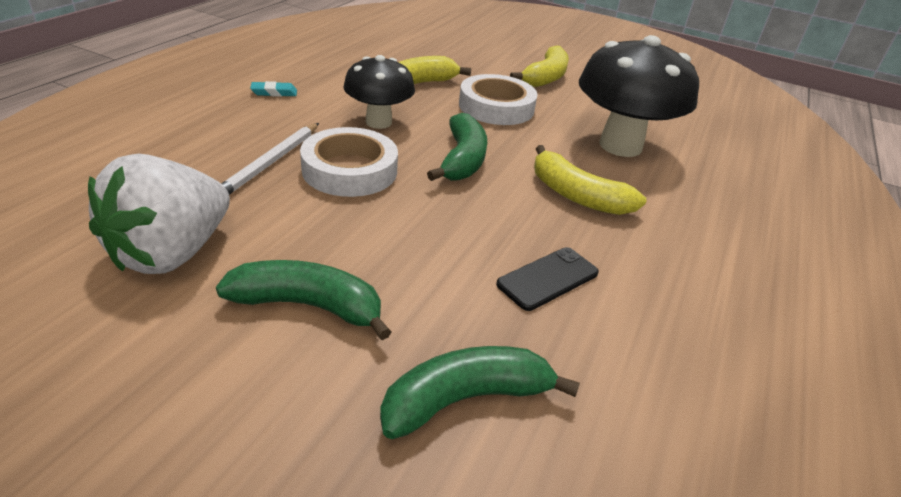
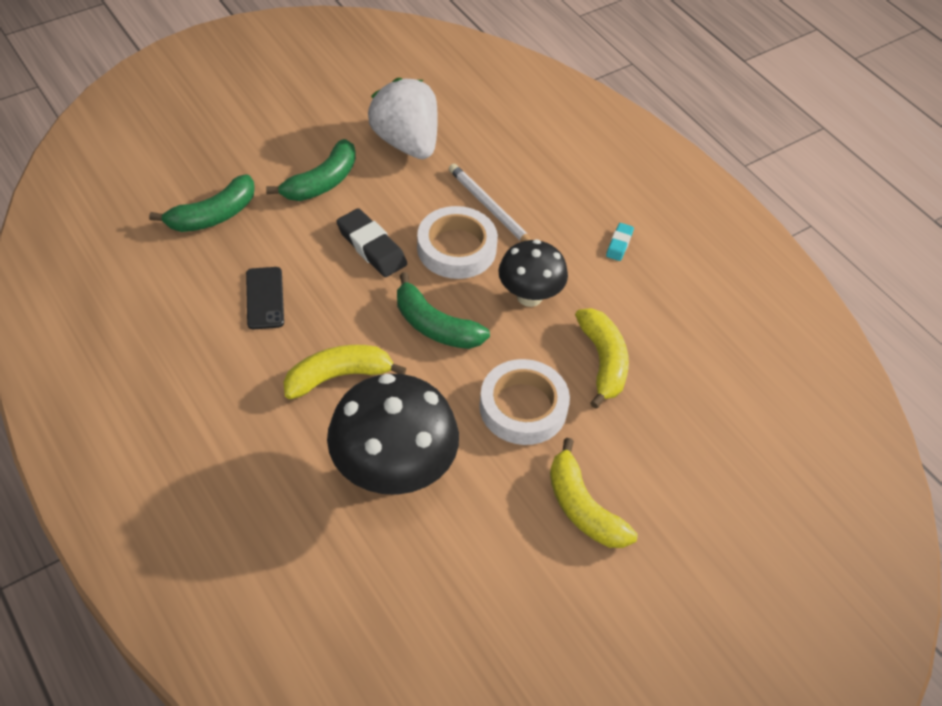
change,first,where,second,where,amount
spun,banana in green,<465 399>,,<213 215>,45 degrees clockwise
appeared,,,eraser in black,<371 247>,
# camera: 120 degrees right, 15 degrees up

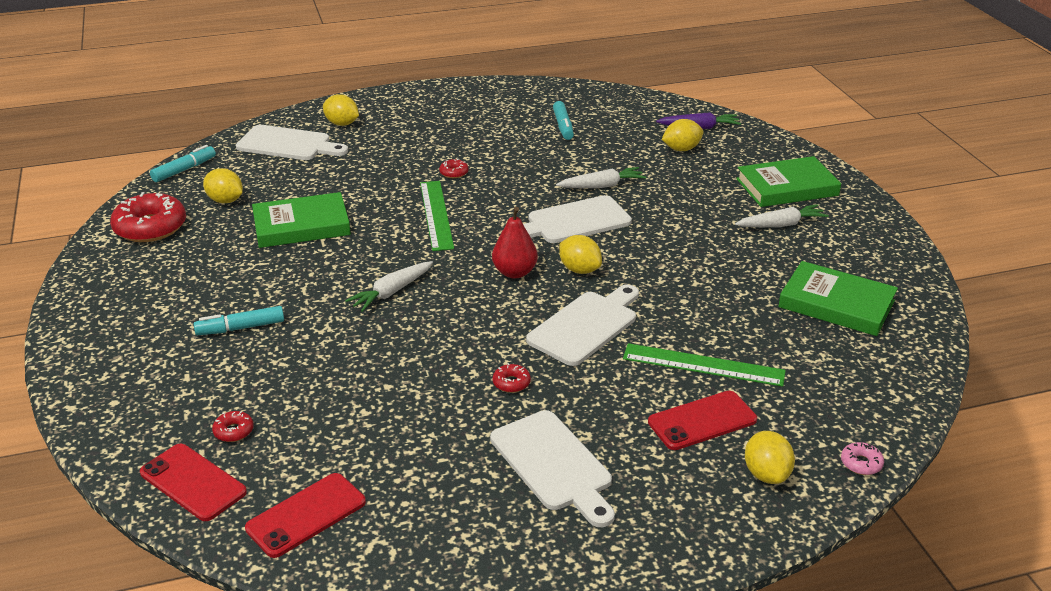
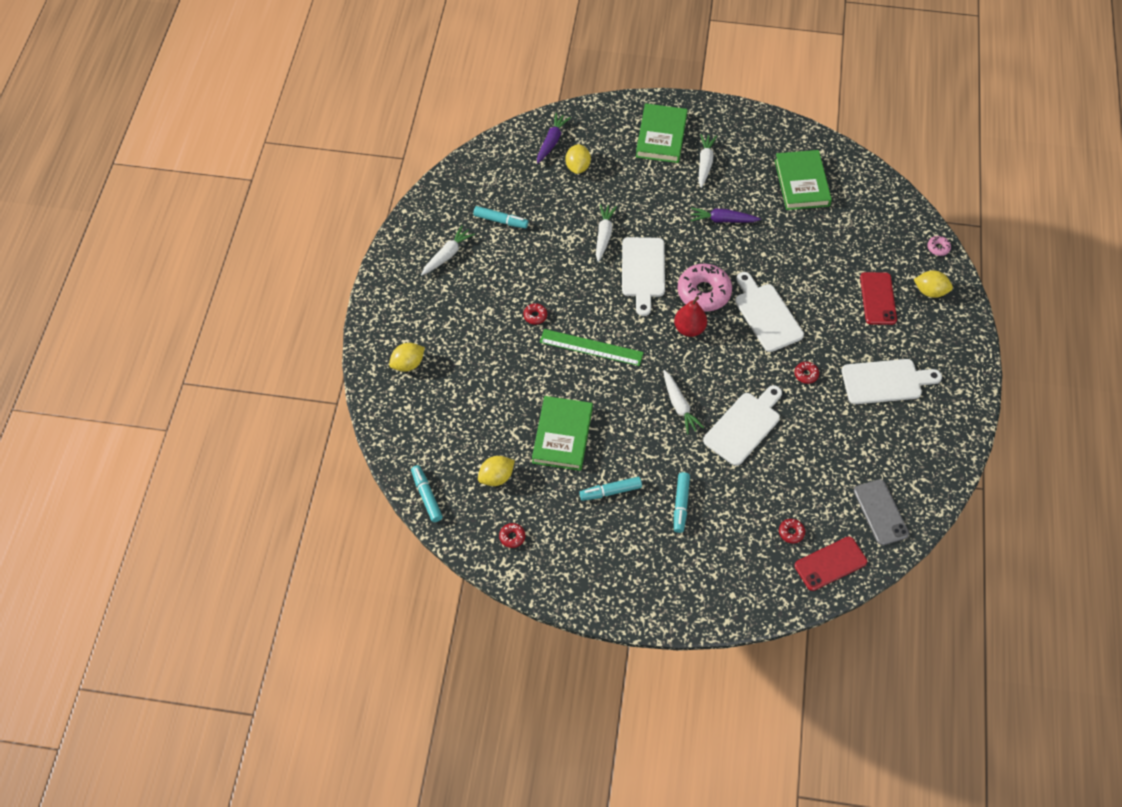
change,first,where,second,where,amount
size,donut in red,<150 227>,,<512 537>,x0.44
relocated,cutting board in white,<288 144>,,<744 426>,
colour,phone in red,<306 515>,phone in grey,<880 512>,
exchanged,lemon in yellow,<579 270>,donut in pink,<703 292>,
missing,ruler in green,<703 365>,,,
spun,book in green,<836 304>,,<801 183>,60 degrees counterclockwise
appeared,,,carrot in white,<447 255>,
appeared,,,marker in turquoise,<610 491>,
appeared,,,carrot in purple,<722 220>,
# camera: 65 degrees left, 25 degrees up

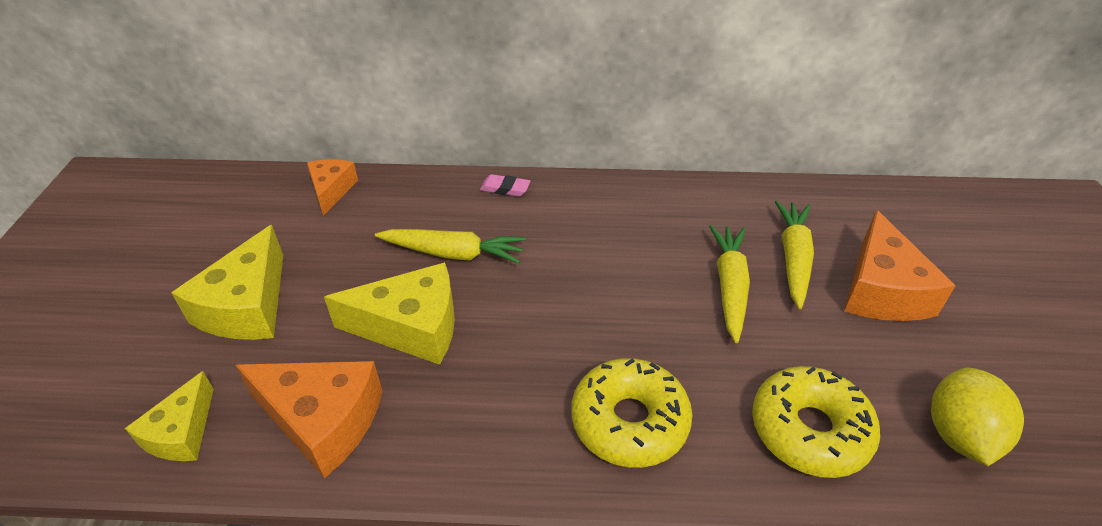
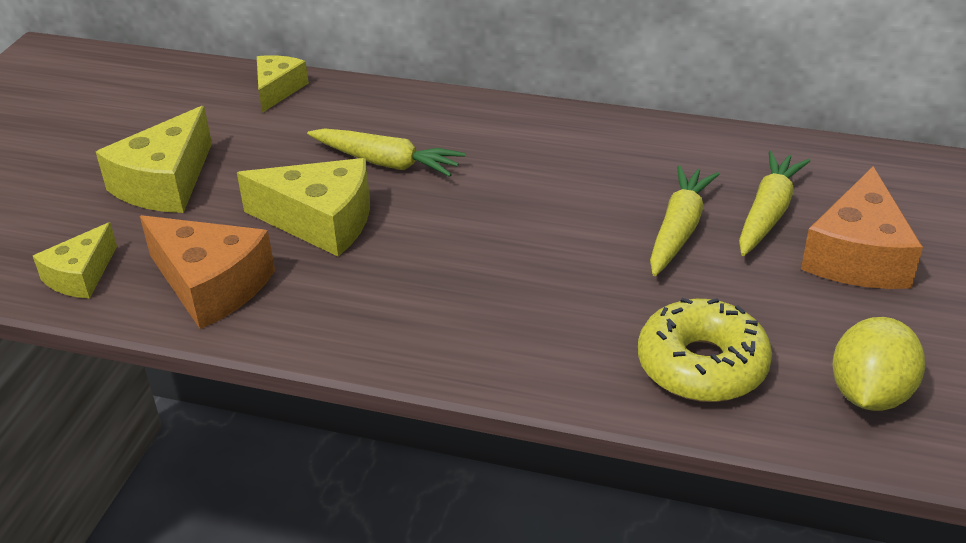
change,first,where,second,where,amount
colour,cheese in orange,<331 190>,cheese in yellow,<278 90>,
missing,eraser in pink,<505 188>,,,
missing,donut in yellow,<629 421>,,,
# camera: 15 degrees right, 5 degrees down

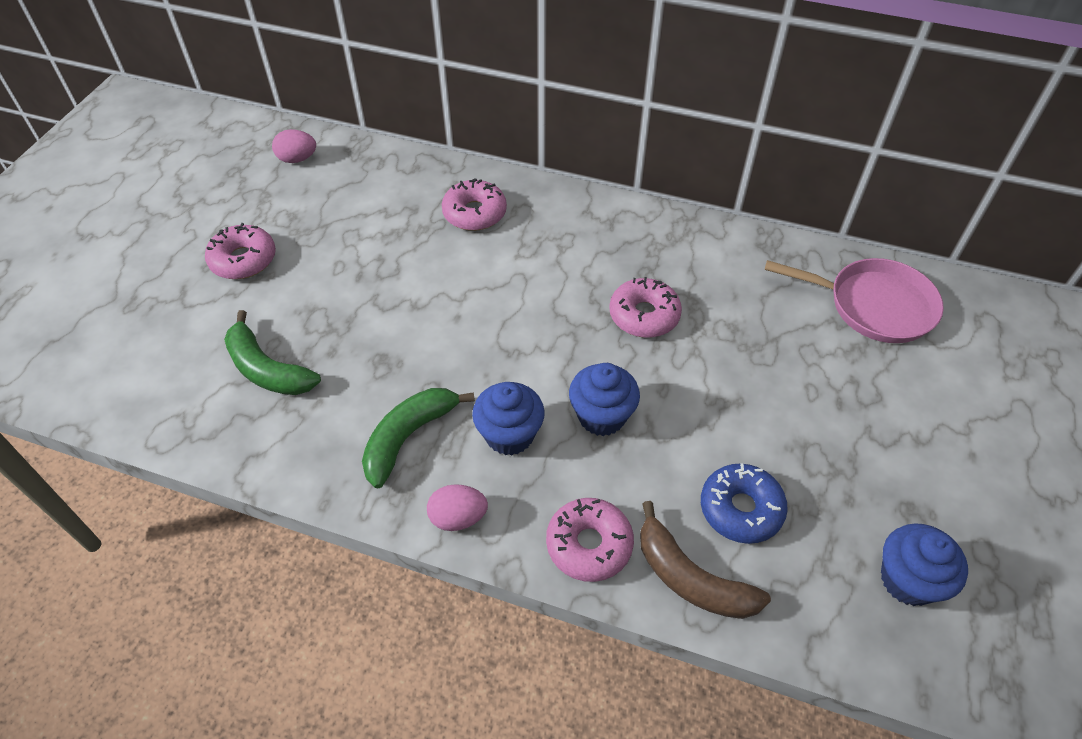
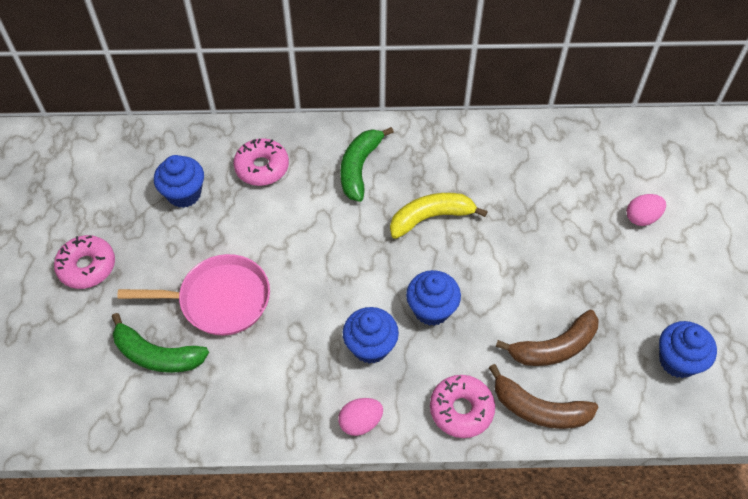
change,first,where,second,where,amount
relocated,egg in pink,<297 159>,,<642 218>,
relocated,banana in green,<408 437>,,<359 168>,
exchanged,donut in pink,<644 315>,banana in yellow,<430 217>,
exchanged,donut in blue,<740 509>,banana in brown,<554 347>,
relocated,pan in pink,<873 305>,,<219 300>,
appeared,,,cupcake in blue,<184 194>,
# camera: 20 degrees left, 5 degrees up

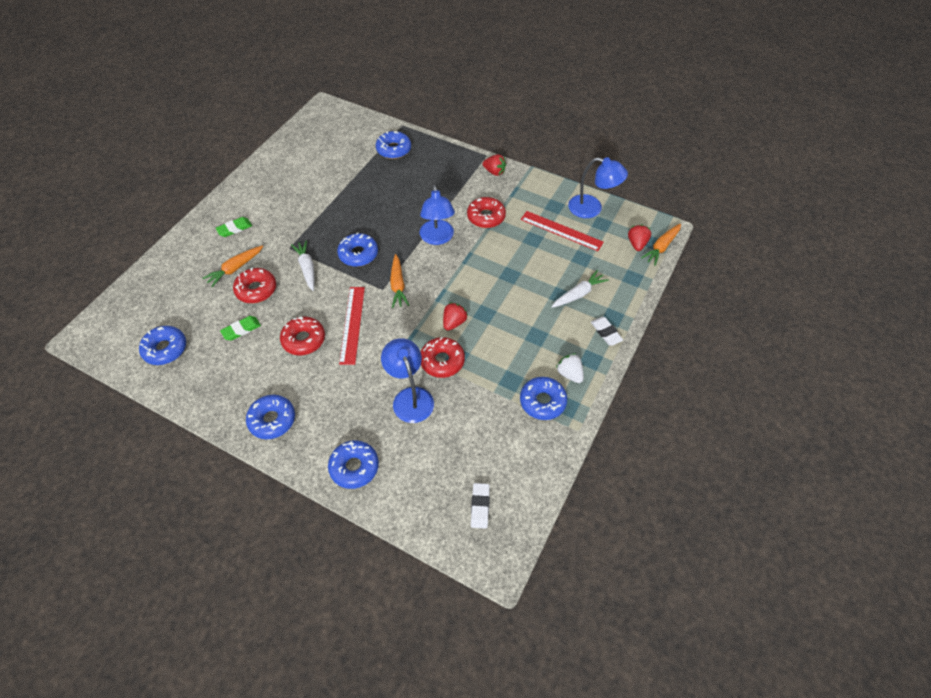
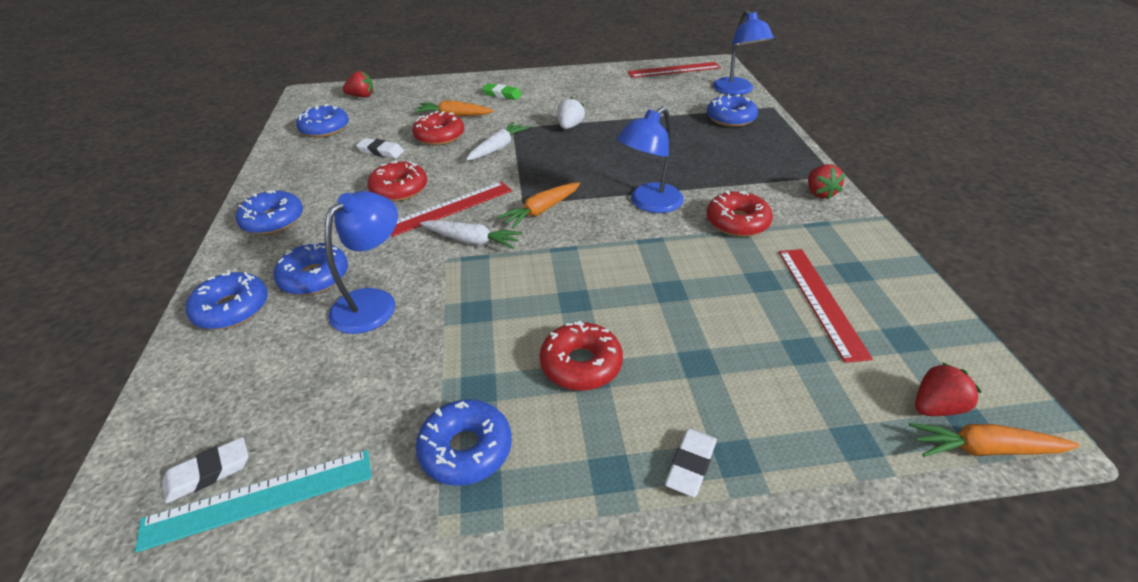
change,first,where,second,where,amount
colour,eraser in green,<241 330>,eraser in white,<381 151>,
relocated,donut in blue,<358 254>,,<314 277>,
relocated,donut in red,<442 361>,,<581 364>,
relocated,strawberry in red,<454 322>,,<361 96>,
relocated,carrot in white,<578 294>,,<472 241>,
relocated,strawberry in white,<569 374>,,<570 126>,
relocated,lamp in blue,<592 208>,,<736 91>,
appeared,,,ruler in turquoise,<259 499>,
appeared,,,ruler in red,<674 70>,
# camera: 55 degrees right, 15 degrees down

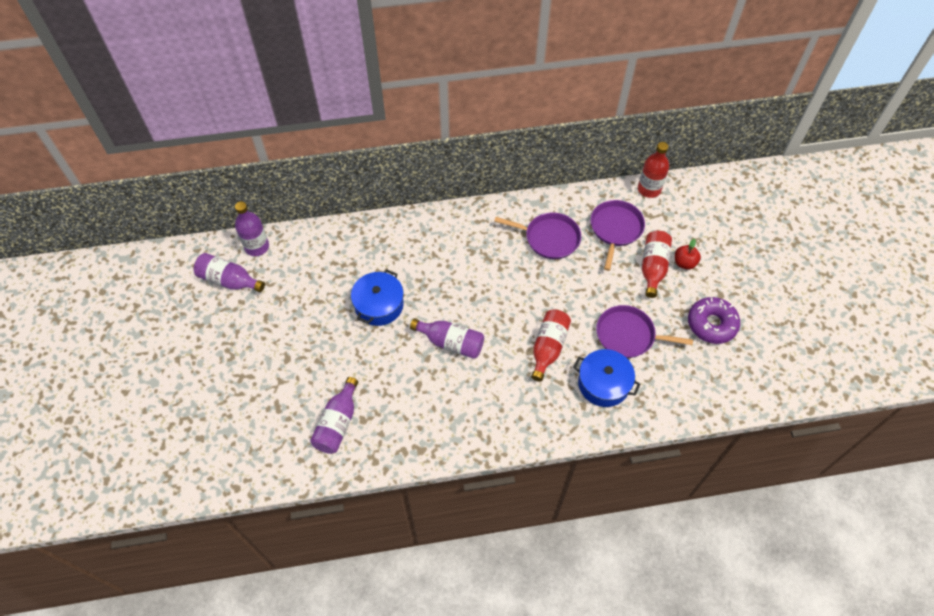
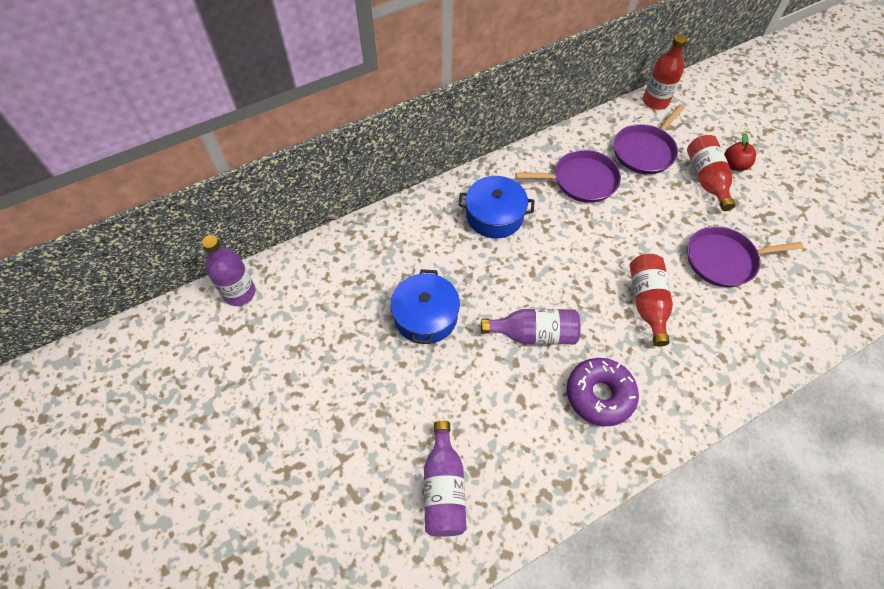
change,first,where,second,where,amount
missing,bottle in purple,<229 280>,,,
relocated,pot in blue,<603 383>,,<494 216>,
spun,pan in purple,<615 229>,,<645 151>,135 degrees counterclockwise
relocated,donut in purple,<711 324>,,<599 395>,
# camera: 20 degrees left, 0 degrees up

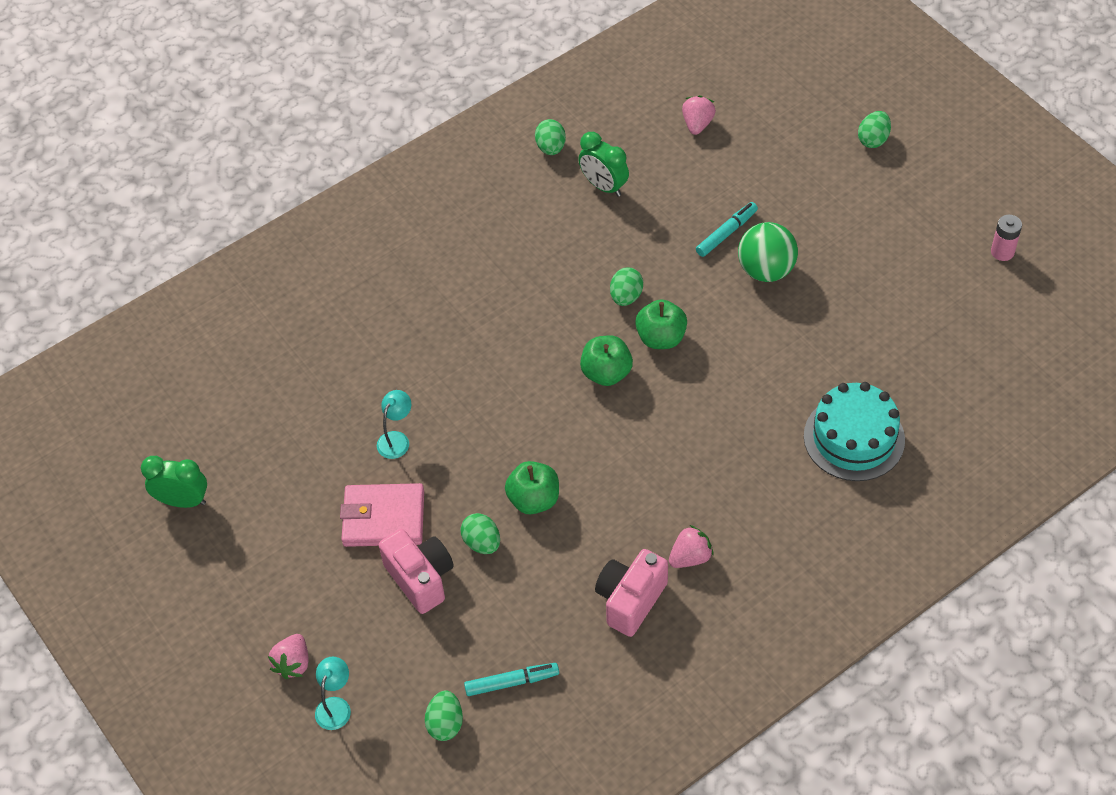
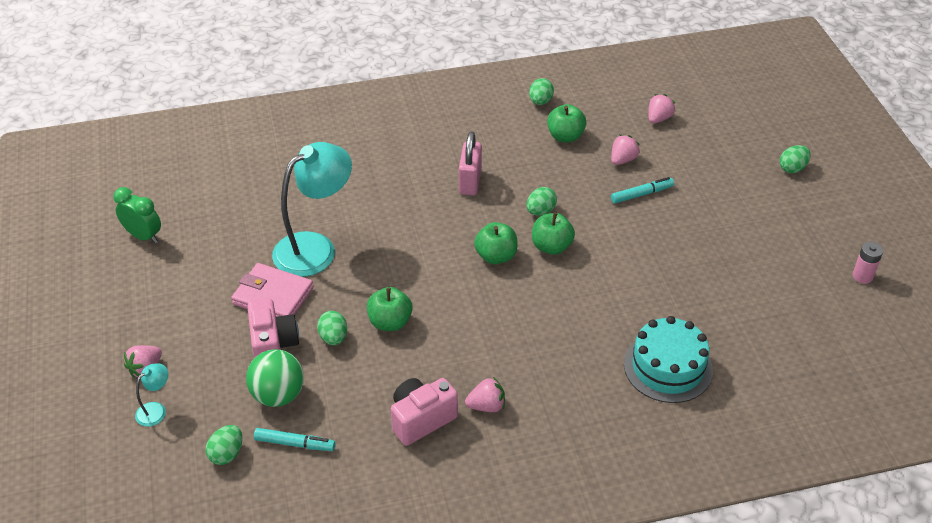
change,first,where,second,where,amount
size,lamp in turquoise,<396 439>,,<315 248>,x2.35
exchanged,clock in green,<604 186>,apple in green,<565 136>,
relocated,ball in green,<766 270>,,<278 395>,
appeared,,,padlock in pink,<470 182>,
appeared,,,strawberry in pink,<623 160>,
# camera: 20 degrees right, 10 degrees down

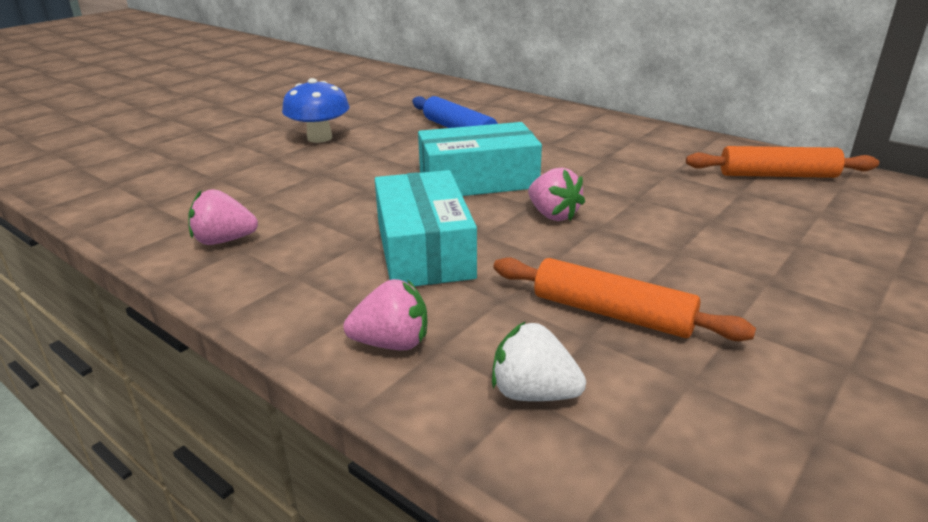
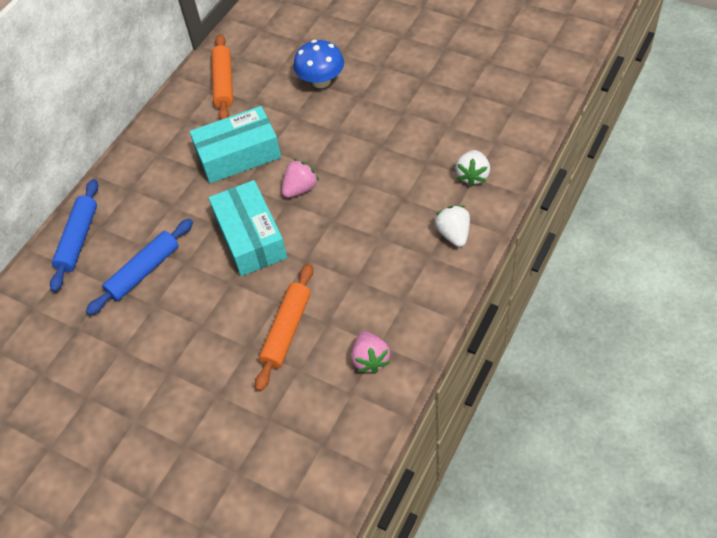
change,first,where,second,where,amount
relocated,mushroom in blue,<319 138>,,<321 81>,
colour,strawberry in pink,<392 343>,strawberry in white,<453 234>,
relocated,box in turquoise,<424 249>,,<238 155>,
relocated,rolling pin in orange,<612 313>,,<286 330>,
appeared,,,rolling pin in blue,<78 239>,
# camera: 95 degrees left, 25 degrees up

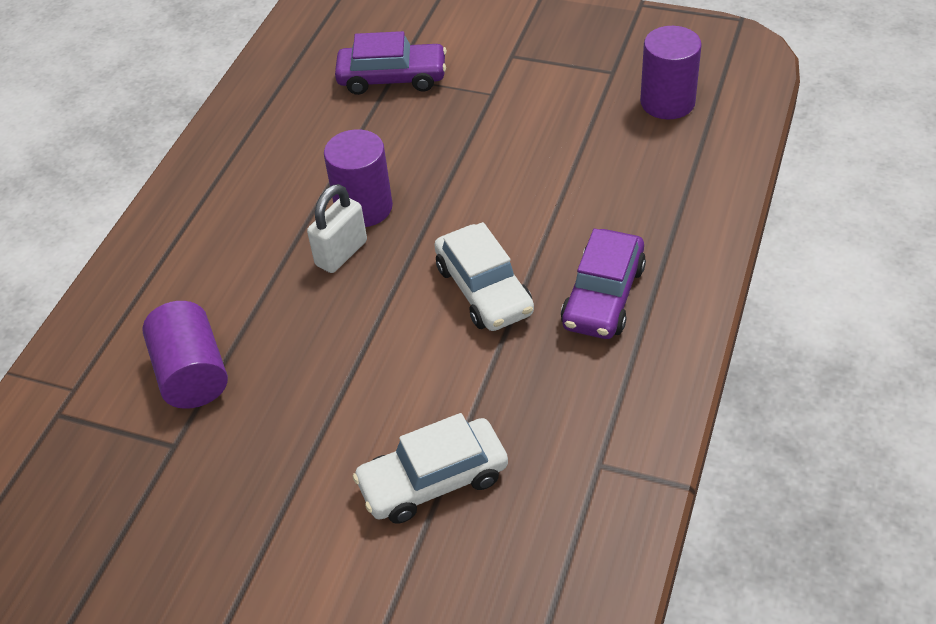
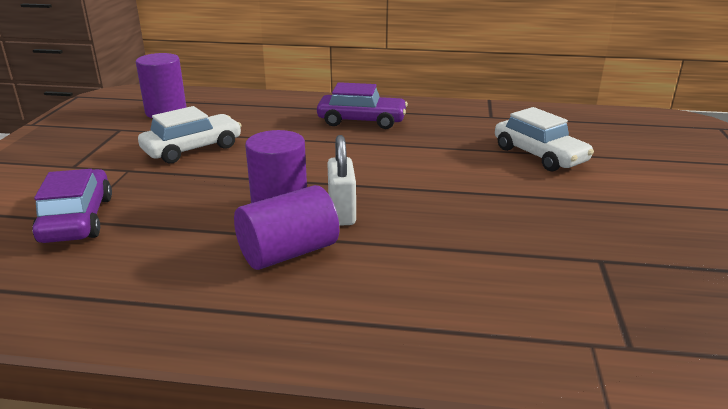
change,first,where,second,where,amount
relocated,cylinder in purple,<192 374>,,<288 252>,
spun,padlock in white,<341 253>,,<342 213>,60 degrees clockwise
relocated,car in white,<484 290>,,<192 149>,
# camera: 105 degrees left, 20 degrees down

